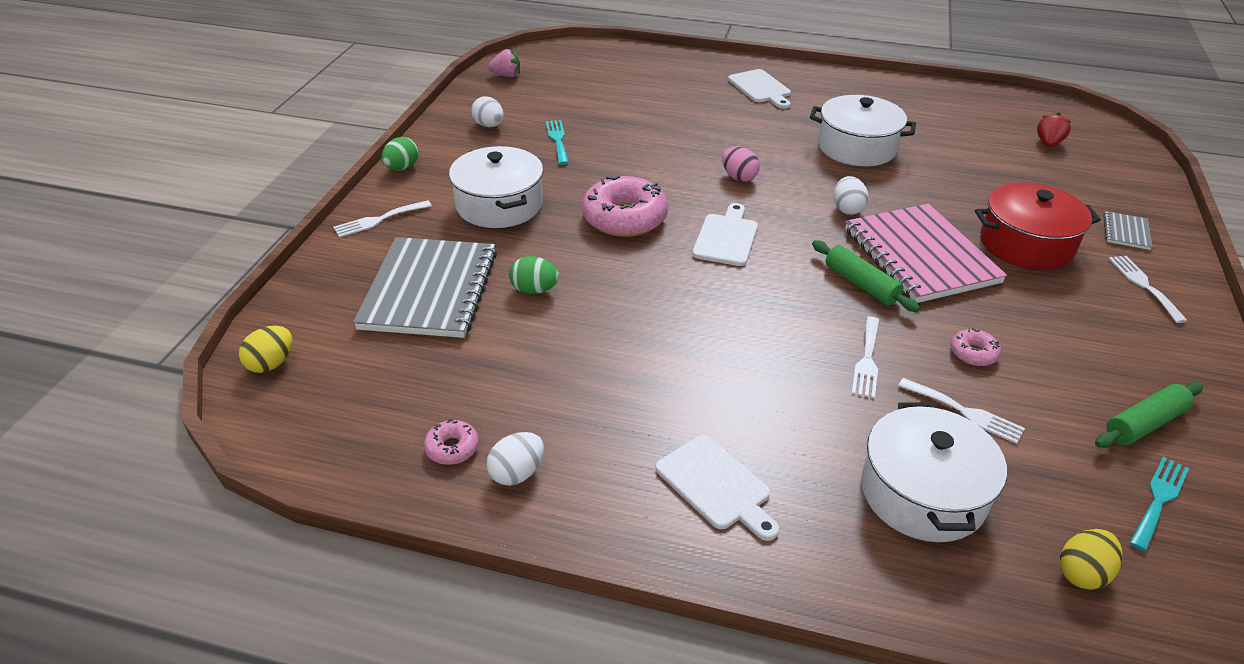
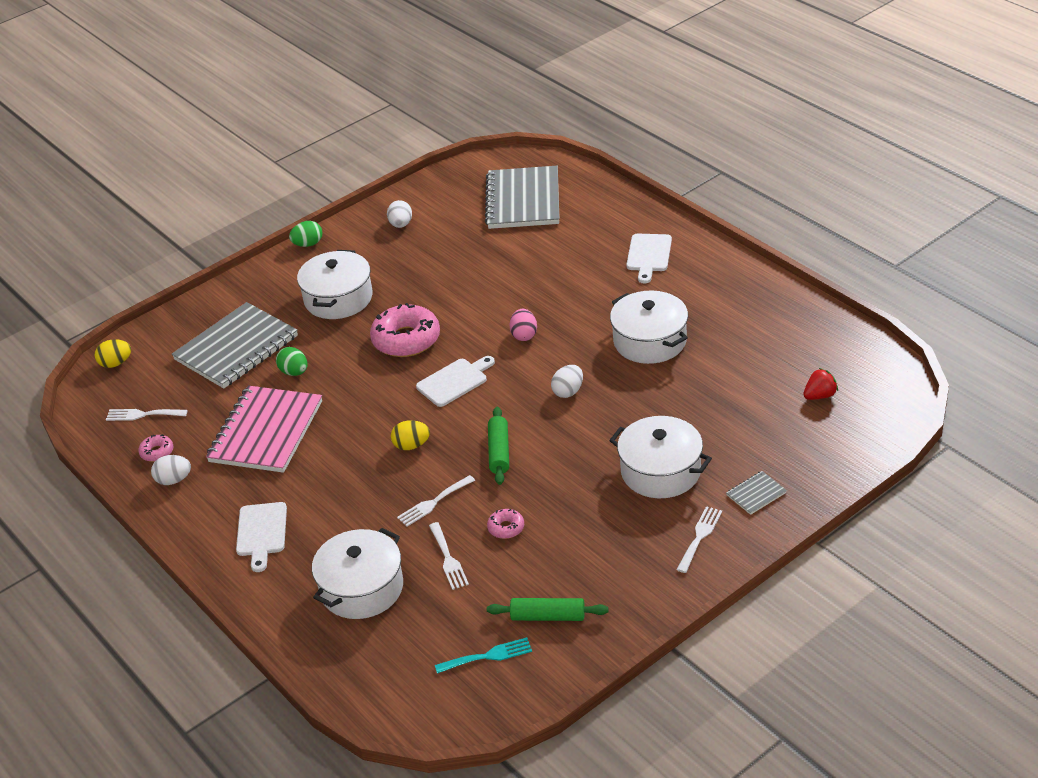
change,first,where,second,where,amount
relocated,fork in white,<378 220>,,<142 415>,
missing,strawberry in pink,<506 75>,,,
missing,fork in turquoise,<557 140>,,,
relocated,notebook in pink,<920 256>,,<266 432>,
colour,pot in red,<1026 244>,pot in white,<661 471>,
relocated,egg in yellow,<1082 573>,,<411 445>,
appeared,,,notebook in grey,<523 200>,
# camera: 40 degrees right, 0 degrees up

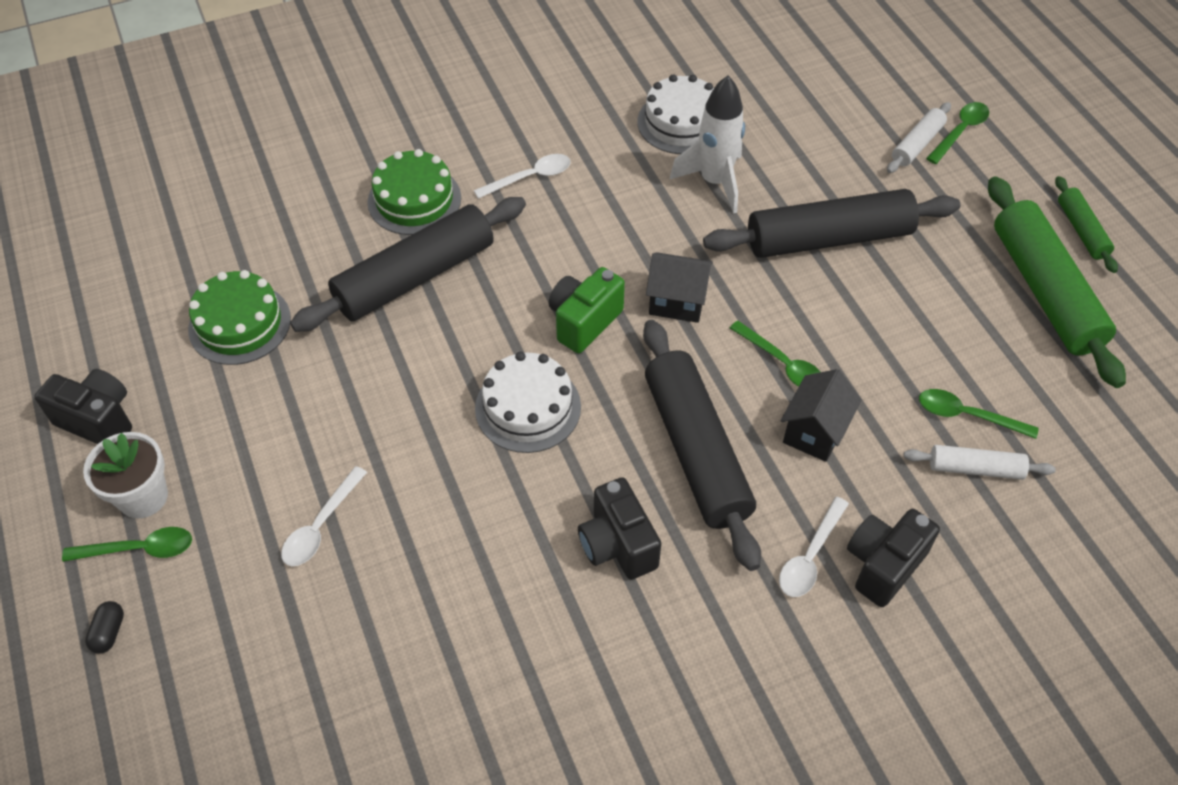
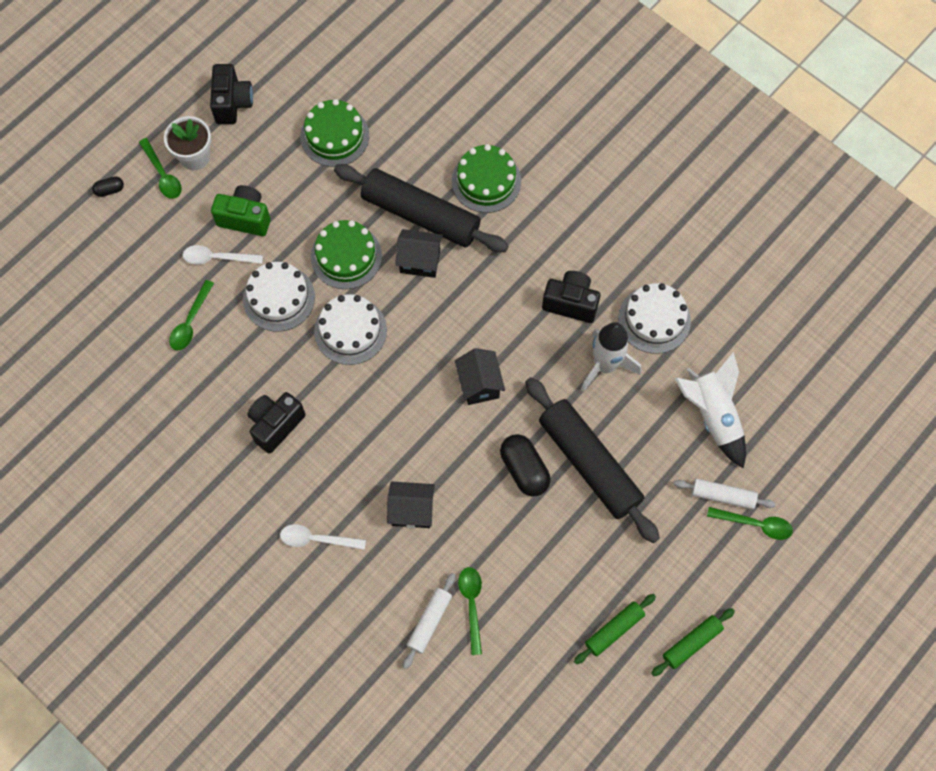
change,first,where,second,where,amount
missing,spoon in white,<530 177>,,,
relocated,camera in green,<584 322>,,<245 218>,
missing,rolling pin in black,<696 451>,,,
relocated,spoon in green,<782 363>,,<190 322>,
relocated,camera in black,<883 565>,,<571 303>,
spun,rolling pin in white,<975 468>,,<429 622>,45 degrees clockwise
size,rolling pin in green,<1044 291>,,<614 630>,x0.49
appeared,,,cake in white,<279 298>,
appeared,,,cake in green,<346 256>,
appeared,,,house in black,<420 261>,
appeared,,,capsule in black,<524 469>,
appeared,,,rocket in white,<712 416>,
# camera: 65 degrees right, 15 degrees up

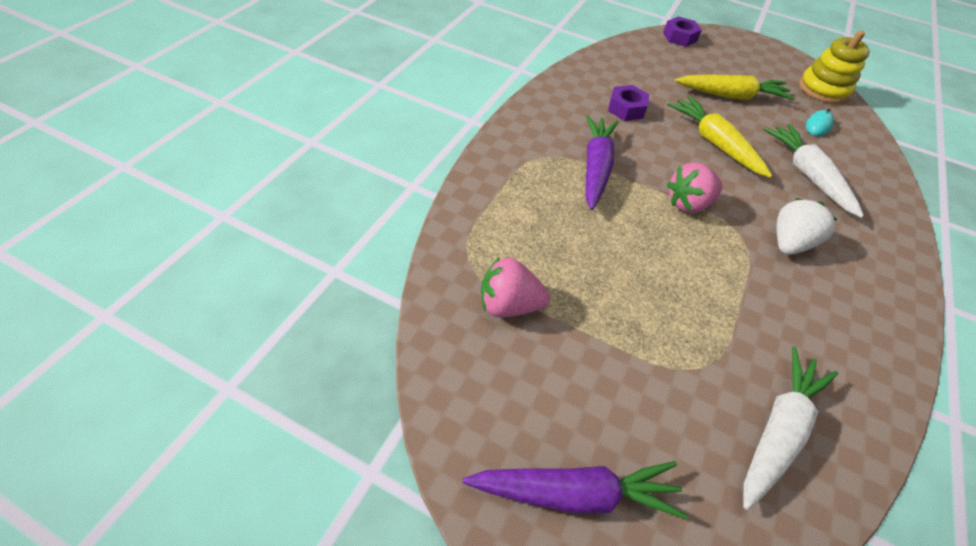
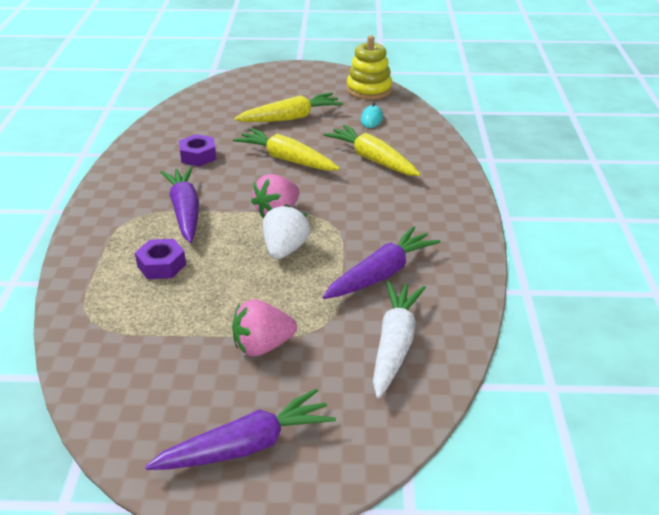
change,first,where,second,where,amount
relocated,strawberry in pink,<509 305>,,<262 346>,
relocated,nut in purple,<679 37>,,<161 265>,
colour,carrot in white,<807 175>,carrot in yellow,<372 159>,
relocated,strawberry in white,<789 243>,,<285 249>,
appeared,,,carrot in purple,<381 274>,
# camera: 20 degrees left, 15 degrees down

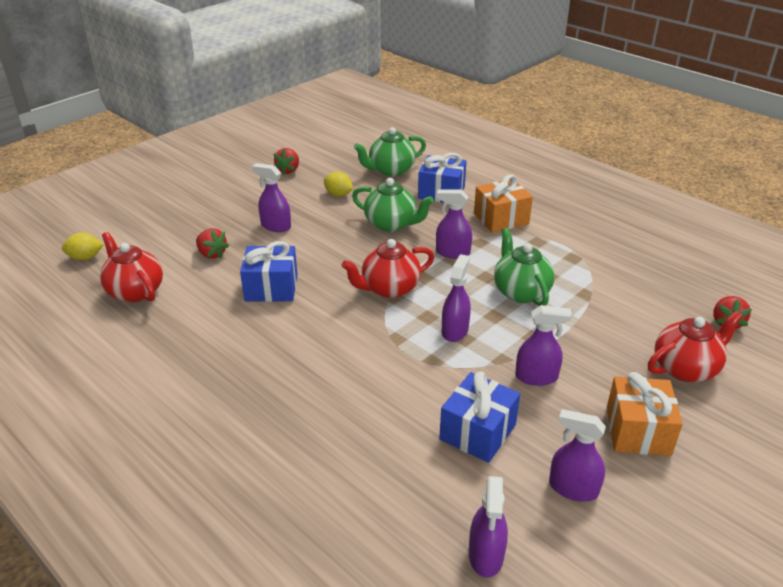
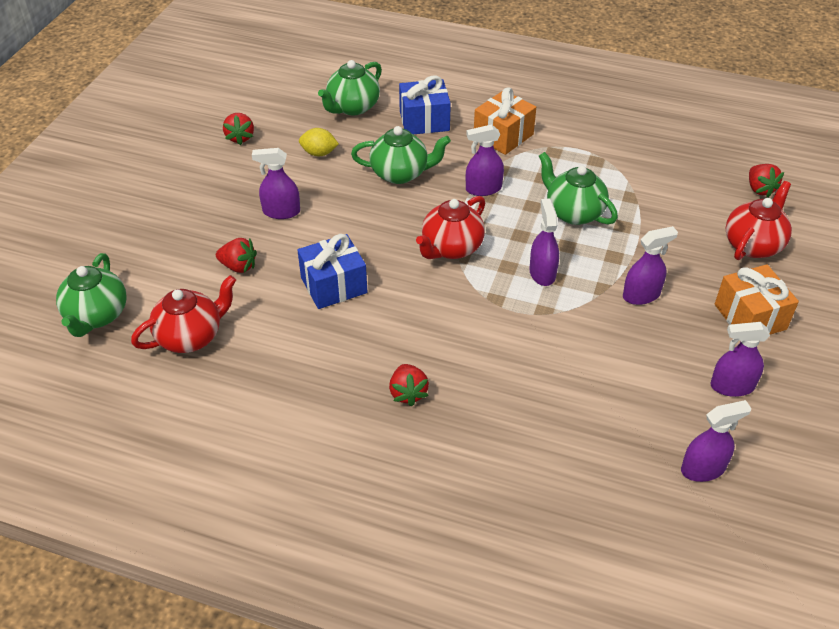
change,first,where,second,where,amount
exchanged,lemon in yellow,<85 258>,teapot in green,<96 316>,
spun,teapot in red,<135 291>,,<191 337>,120 degrees clockwise
missing,gift in blue,<477 432>,,,
spun,spray bottle in purple,<486 555>,,<703 469>,90 degrees counterclockwise
appeared,,,strawberry in red,<408 393>,
# camera: 25 degrees left, 10 degrees up

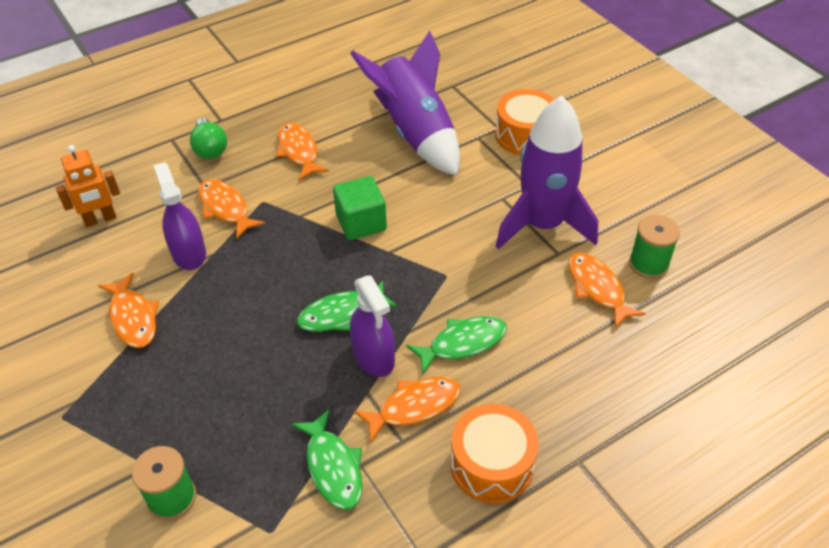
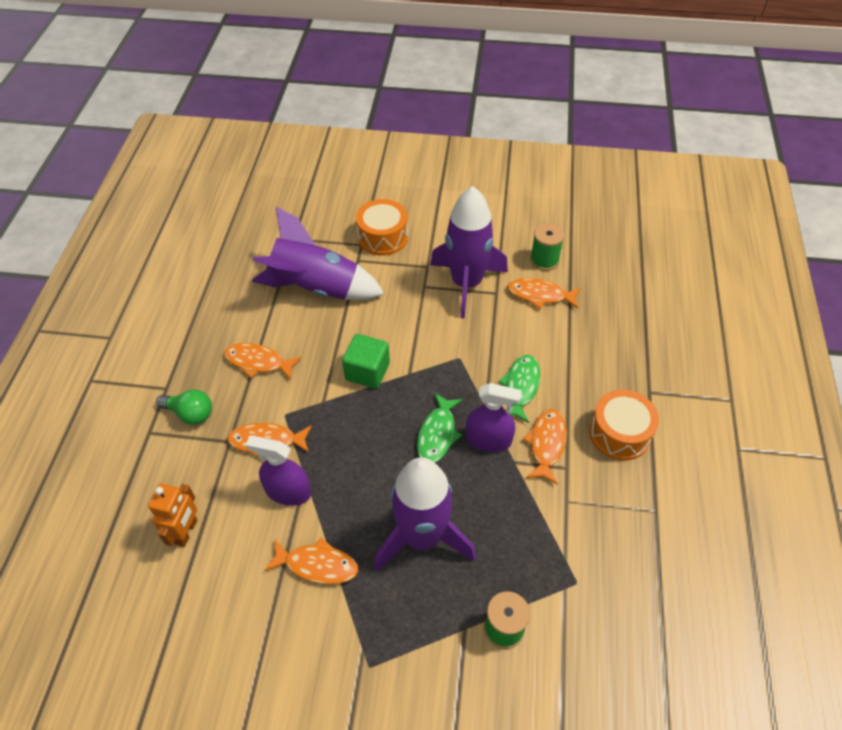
change,first,where,second,where,amount
missing,fish in green,<333 467>,,,
appeared,,,rocket in purple,<422 537>,
# camera: 50 degrees left, 5 degrees up

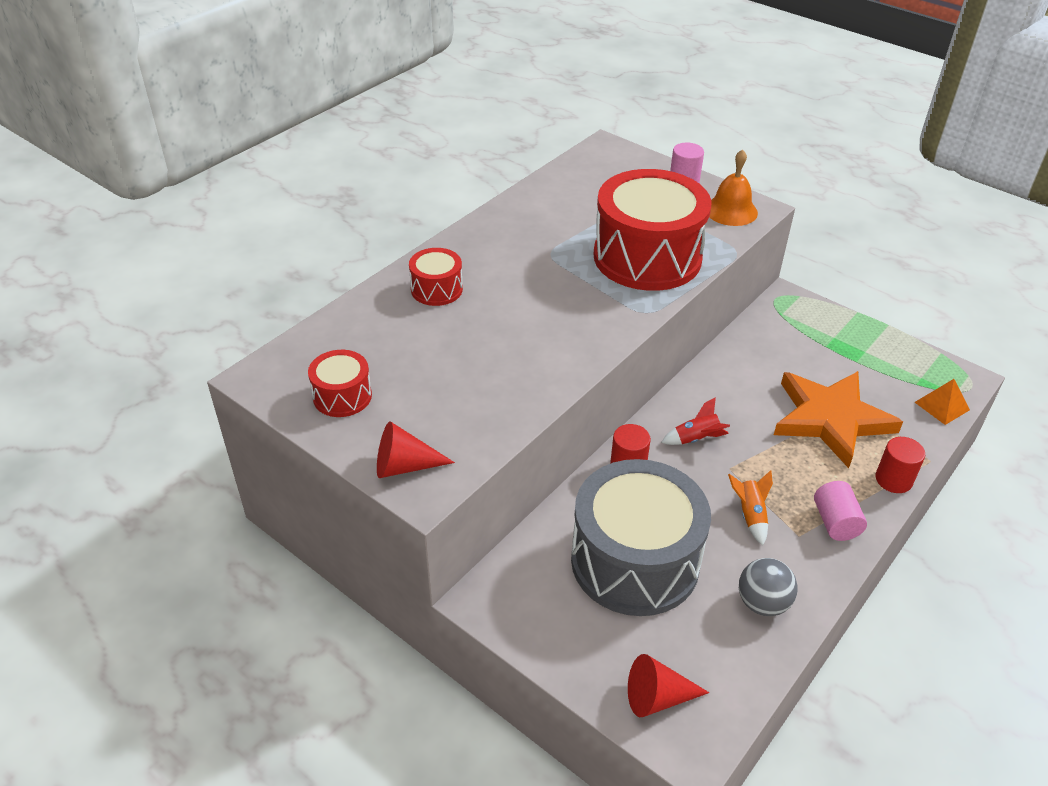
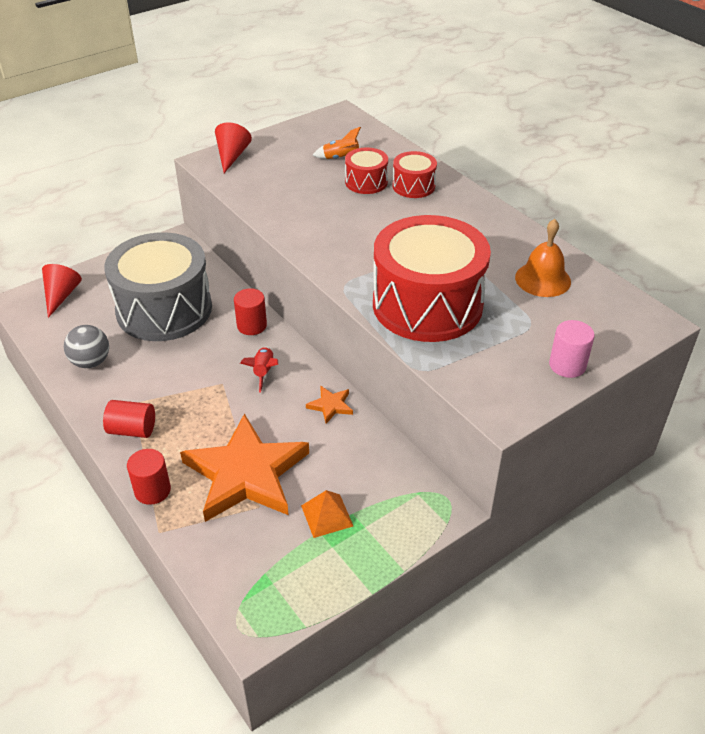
change,first,where,second,where,amount
relocated,drum in red,<342 396>,,<366 182>,
relocated,bell in orange,<731 211>,,<543 279>,
relocated,rocket in orange,<750 515>,,<341 159>,
colour,cylinder in pink,<835 522>,cylinder in red,<132 430>,
relocated,pyramid in orange,<942 406>,,<327 515>,
appeared,,,star in orange,<330 406>,
# camera: 105 degrees right, 0 degrees up

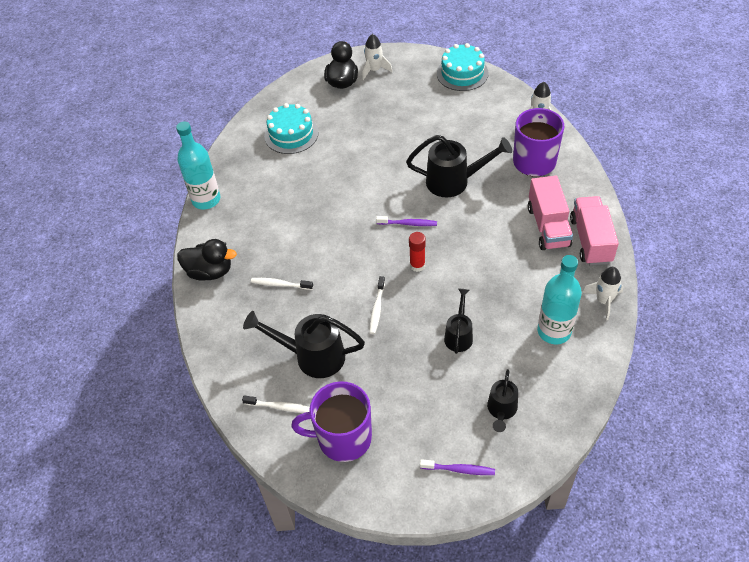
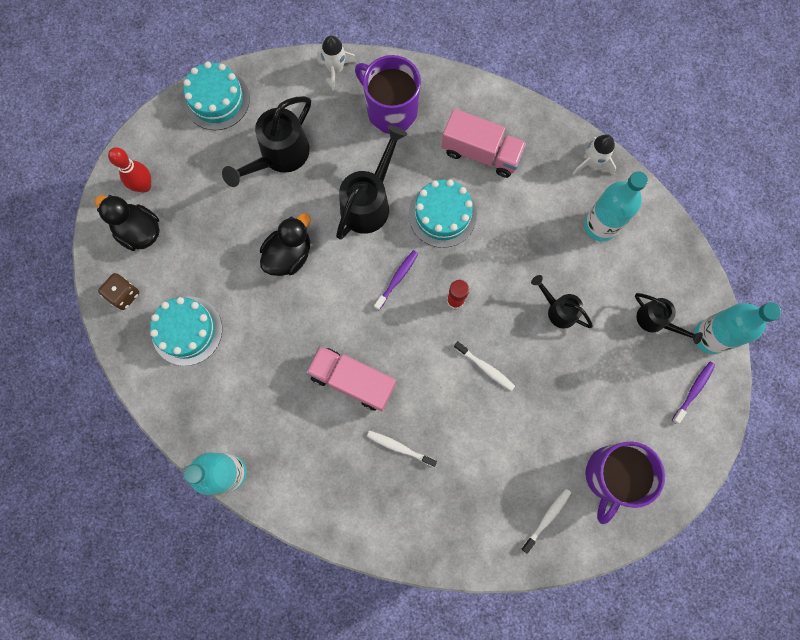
change,first,where,second,where,amount
relocated,duck in black,<210 272>,,<289 255>,
relocated,watering can in black,<312 356>,,<279 156>,
spun,toothbrush in white,<280 284>,,<399 447>,75 degrees clockwise
exchanged,rocket in white,<374 70>,bowling pin in red,<144 186>,
relocated,truck in pink,<590 240>,,<352 380>,
appeared,,,dice in brown,<124 295>,
appeared,,,cake in turquoise,<442 215>,
appeared,,,bottle in turquoise,<710 337>,
# camera: 65 degrees left, 25 degrees up

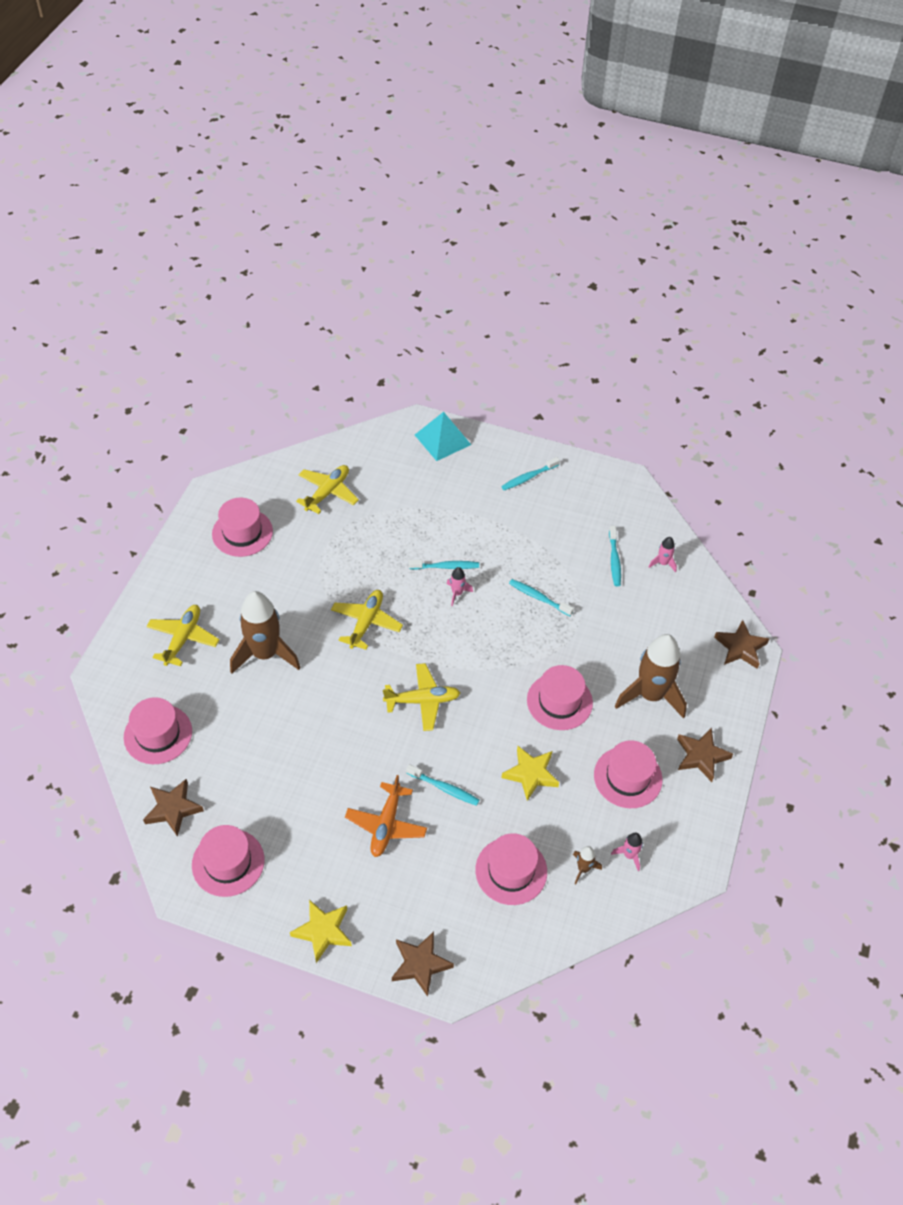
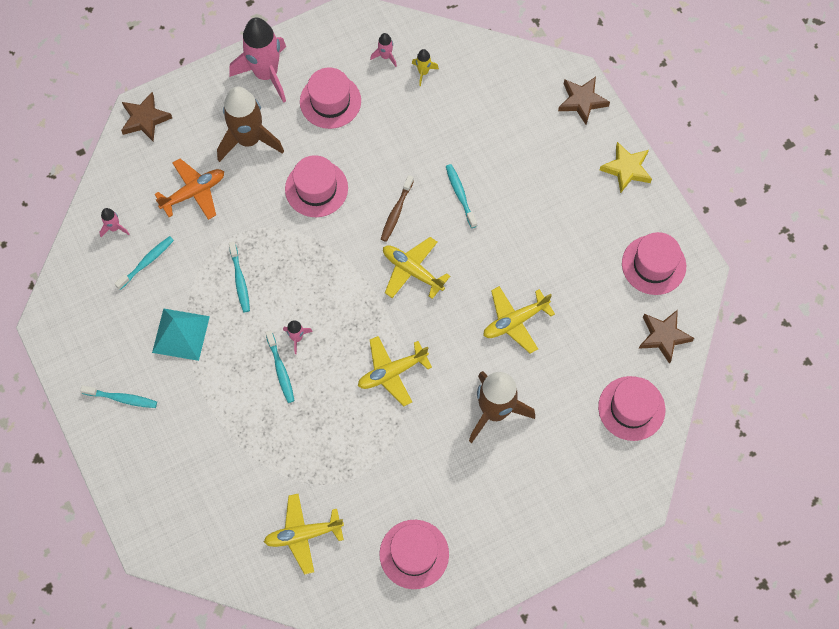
change,first,where,second,where,amount
relocated,plane in yellow,<183 638>,,<515 321>,
relocated,plane in orange,<386 824>,,<194 193>,
spun,toothbrush in turquoise,<446 567>,,<280 370>,150 degrees counterclockwise
relocated,pyramid in turquoise,<442 439>,,<181 334>,
missing,hat in pink,<511 871>,,,
missing,star in yellow,<531 774>,,,
colour,rocket in brown,<583 868>,rocket in yellow,<423 72>,
exchanged,star in brown,<701 756>,rocket in pink,<266 74>,
appeared,,,toothbrush in brown,<396 212>,
# camera: 135 degrees left, 15 degrees up

